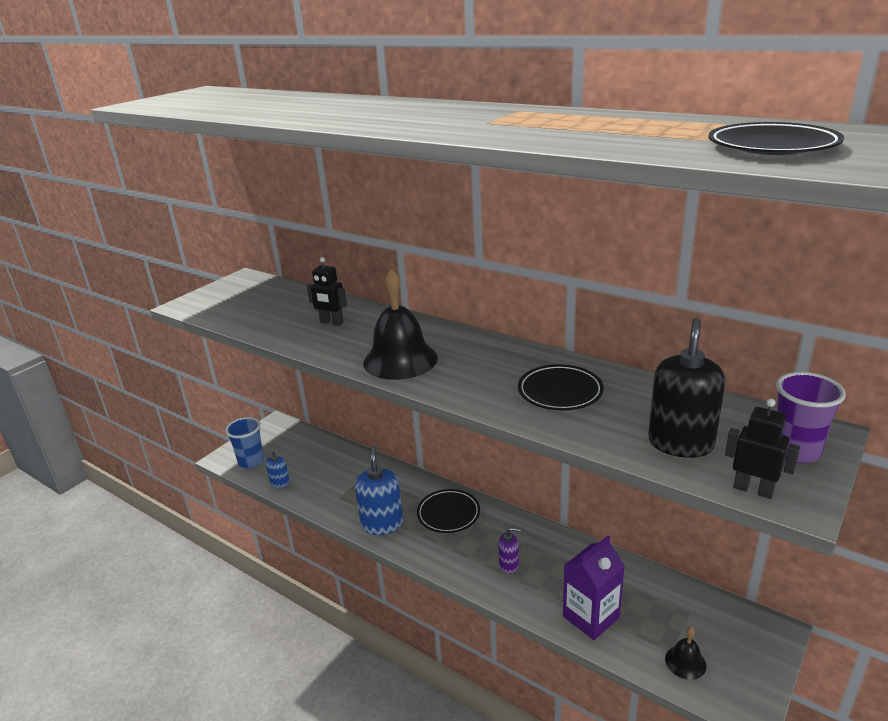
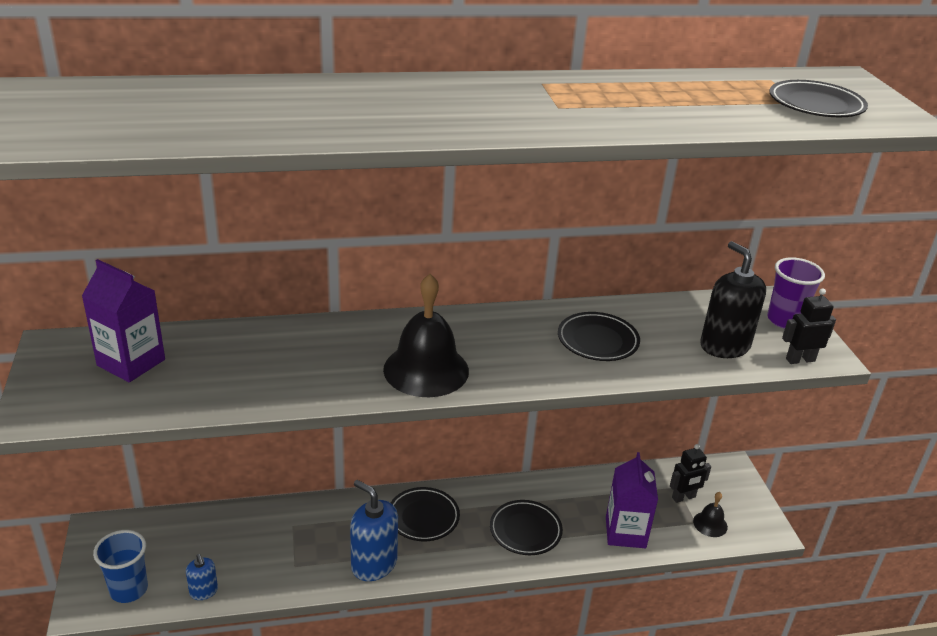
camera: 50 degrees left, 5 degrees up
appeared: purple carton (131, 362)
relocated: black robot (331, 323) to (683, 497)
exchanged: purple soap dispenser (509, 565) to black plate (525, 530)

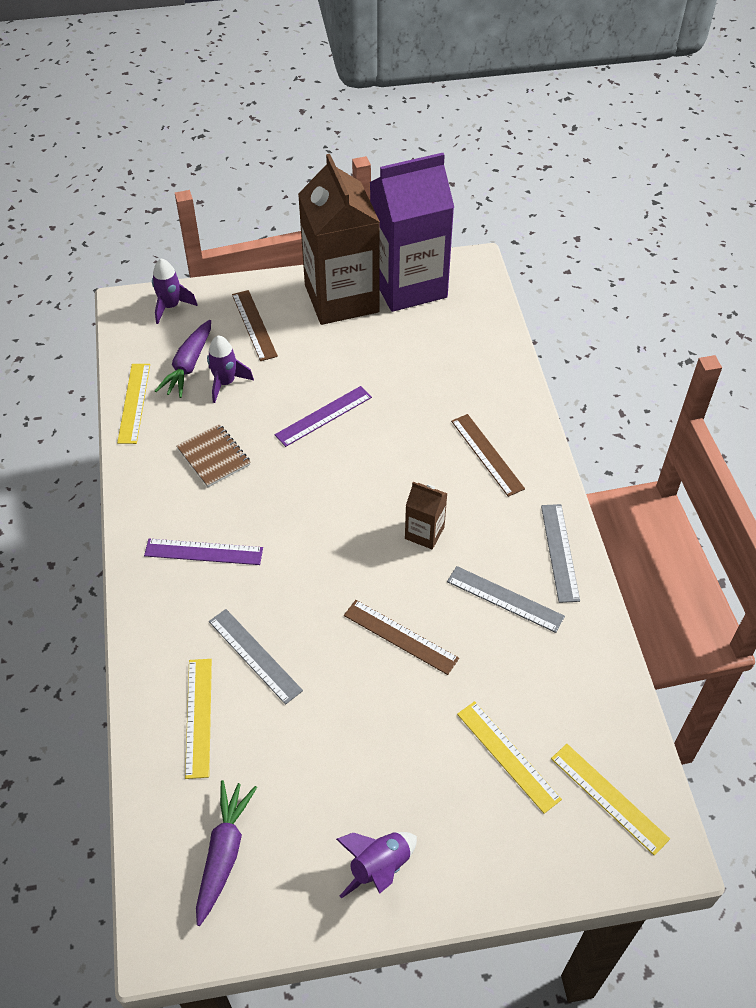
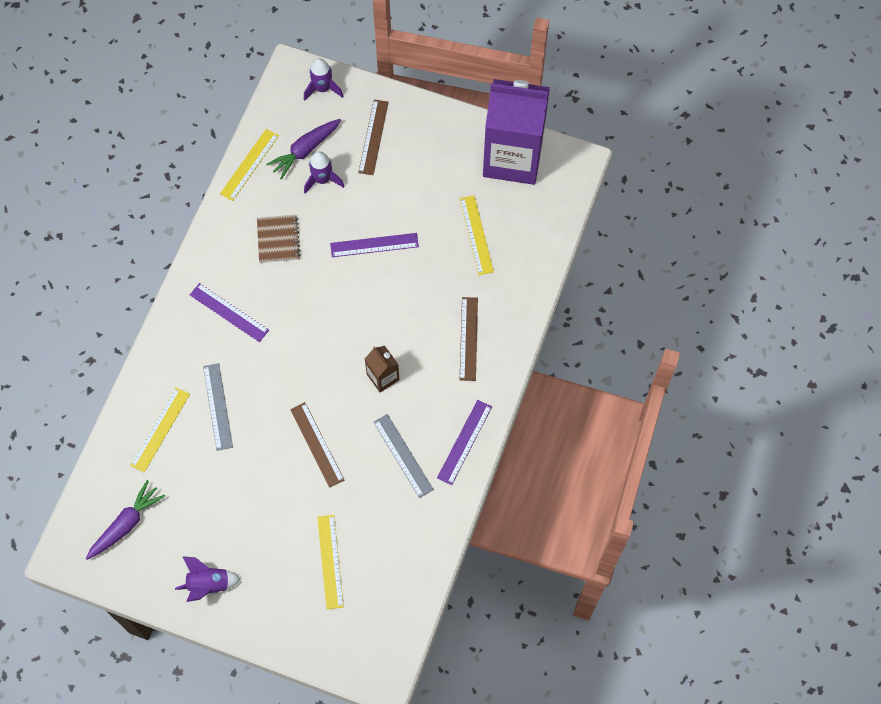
camera: 30 degrees right, 15 degrees up
missing: brown carton (341, 298)
relocated: yellow ruler (609, 798) to (476, 235)
colour: grey ruler (559, 552) to purple ruler (464, 442)

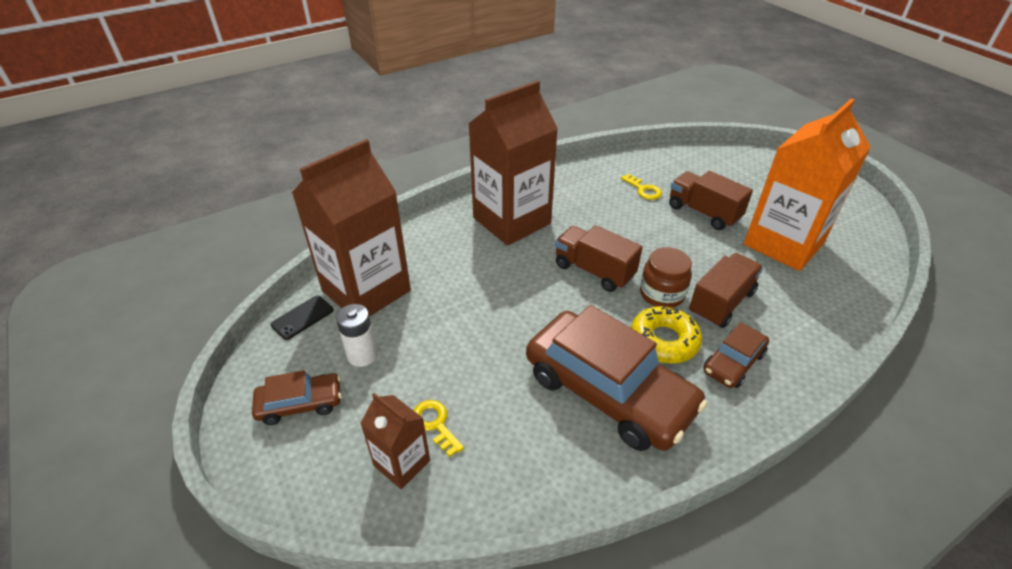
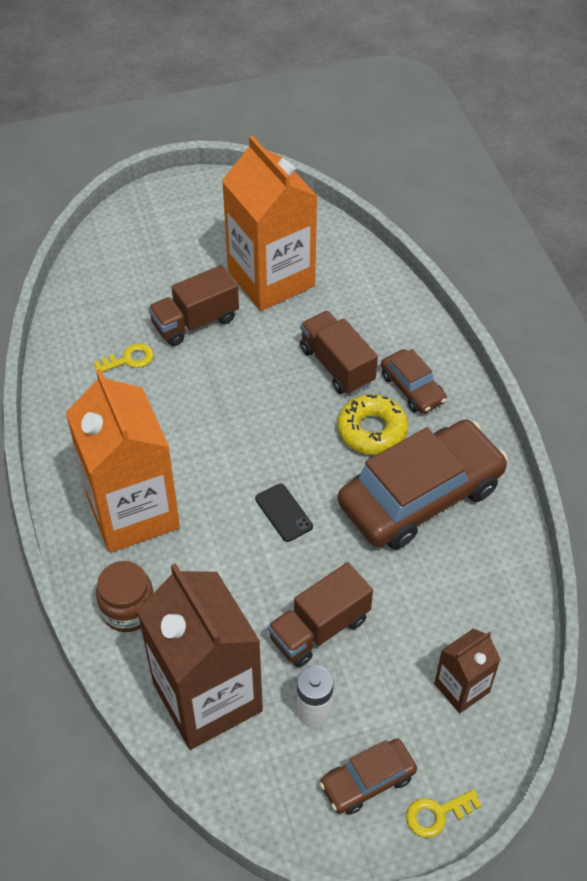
camera: 75 degrees left, 10 degrees up
relocated: brown jar (661, 294) to (128, 609); black phone (302, 317) to (283, 513); brown truck (594, 271) to (319, 628); yellow key (435, 424) to (436, 814)
colour: brown carton (512, 221) to orange carton (133, 512)
spun: brown car (300, 404) = (367, 780) 120 degrees counterclockwise

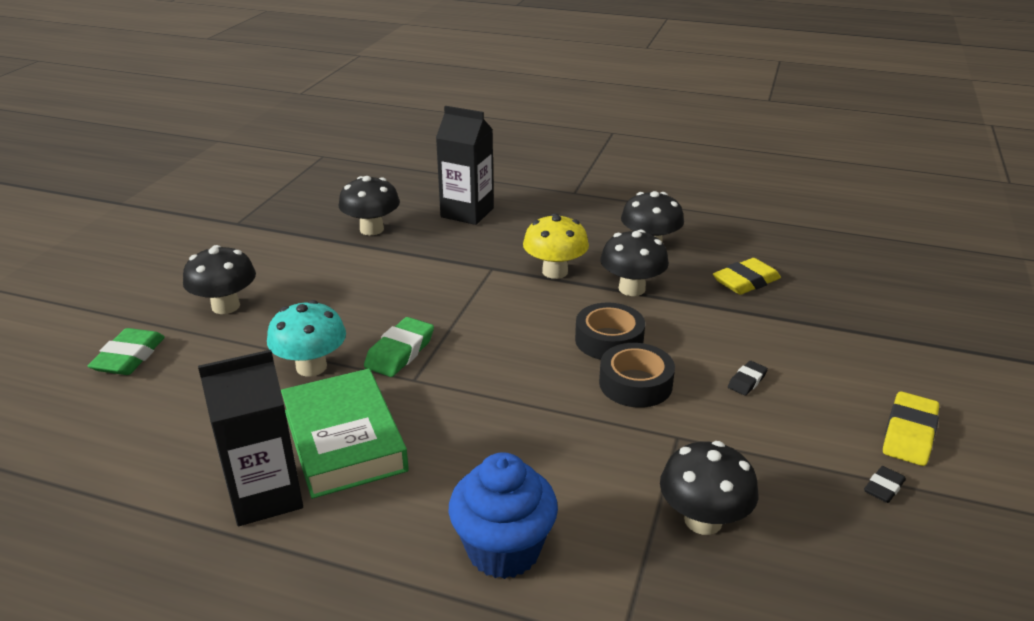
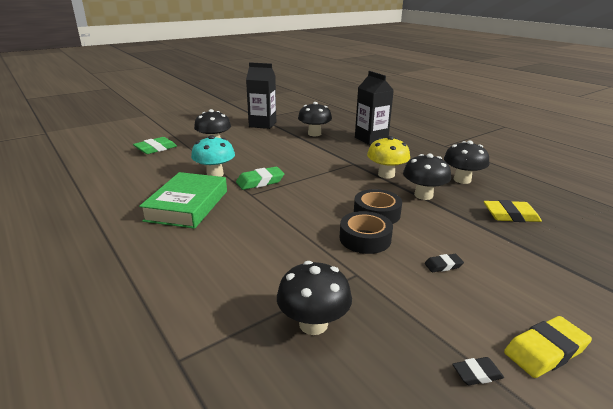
camera: 35 degrees right, 5 degrees down
missing: blue cupcake (503, 550)
relocated: black carton (265, 496) to (262, 124)

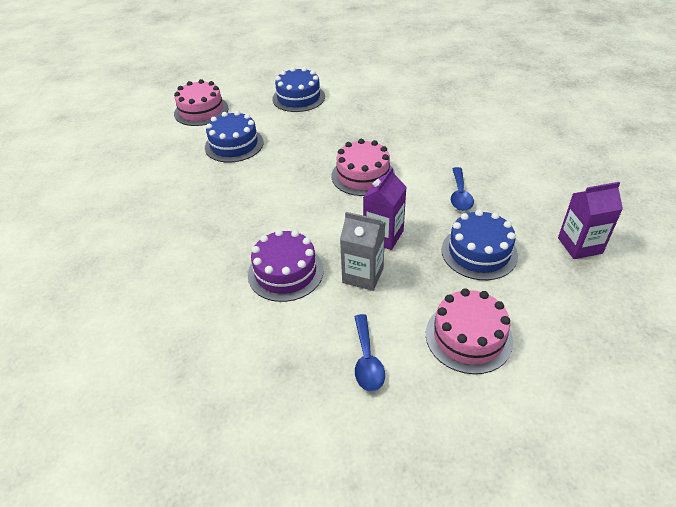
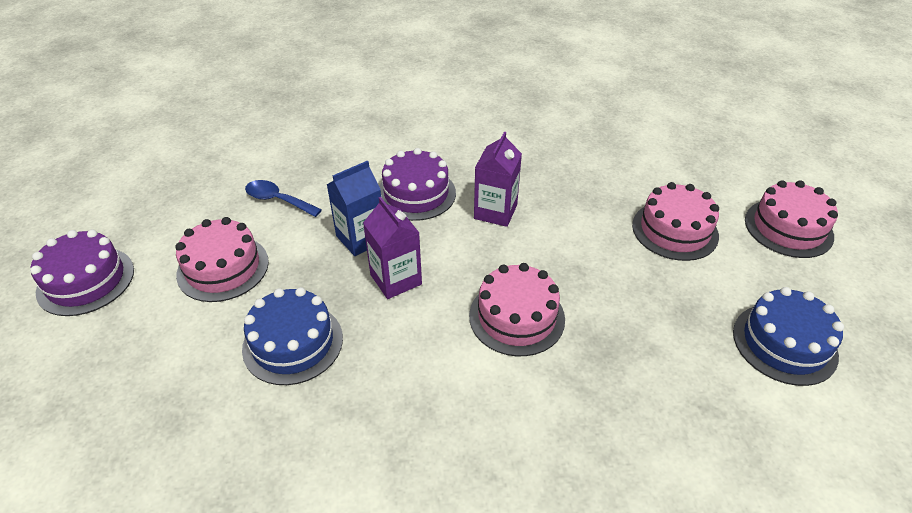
camera: 120 degrees right, 0 degrees up
missing: blue spoon (460, 195)
appeared: purple cake (86, 281)
relocated: purple carton (579, 245) to (495, 212)
colour: grey carton (363, 275) to blue carton (360, 238); blue cake (234, 145) to pink cake (675, 230)

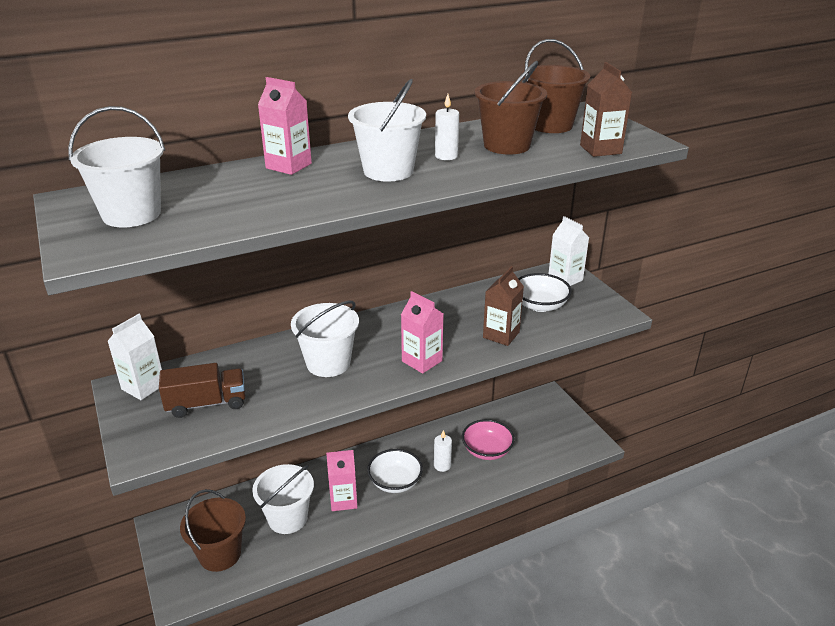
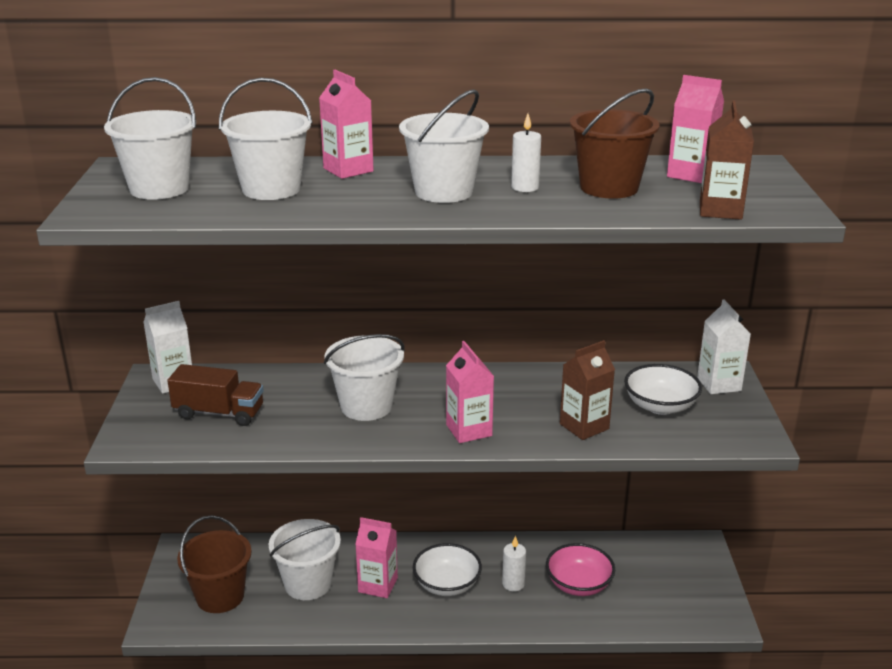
camera: 25 degrees right, 5 degrees down
appeared: white bucket (271, 189)
exchanged: brown bucket (550, 125) to pink carton (690, 174)

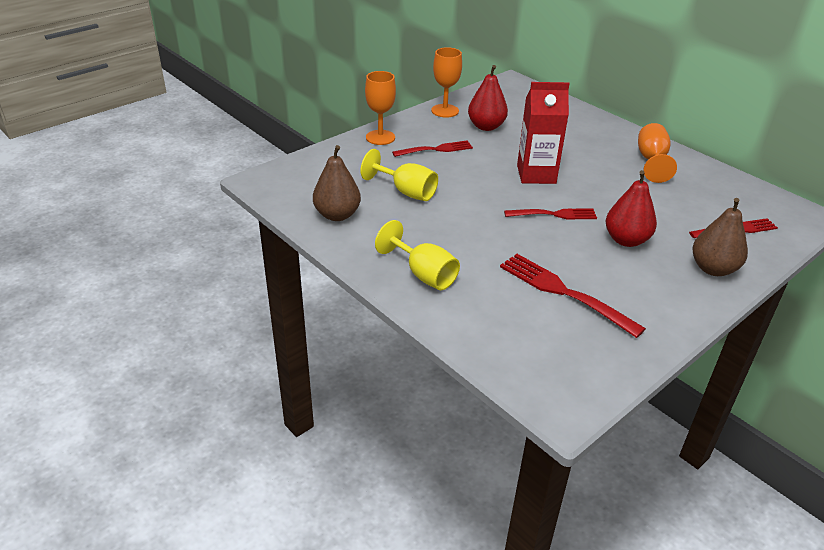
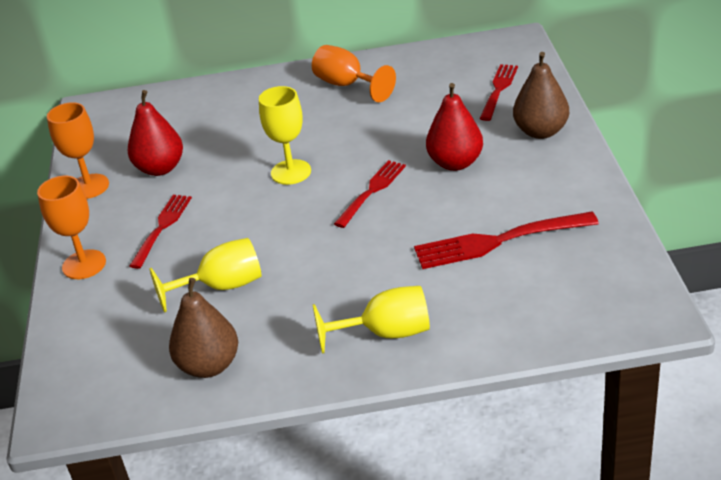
camera: 50 degrees left, 0 degrees up
exchanged: red carton (536, 174) to yellow goblet (291, 172)

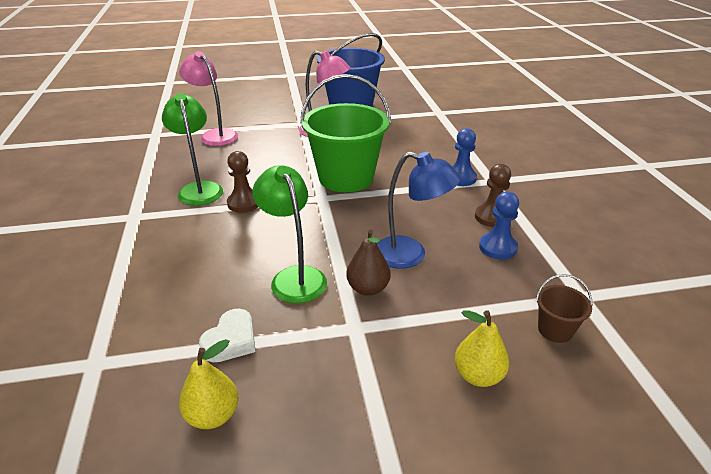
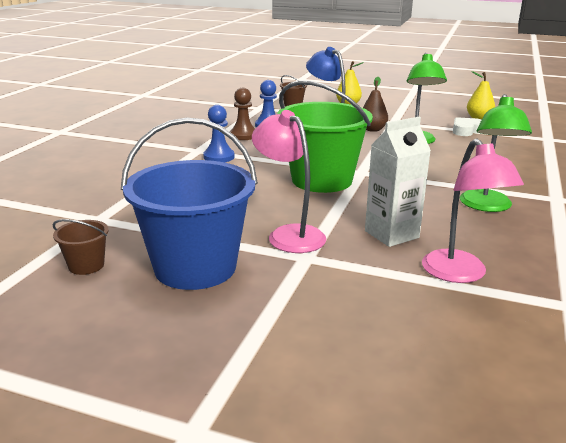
camera: 150 degrees left, 10 degrees down
missing: brown pawn (244, 203)
appeared: brown bucket (86, 265); white carton (391, 234)

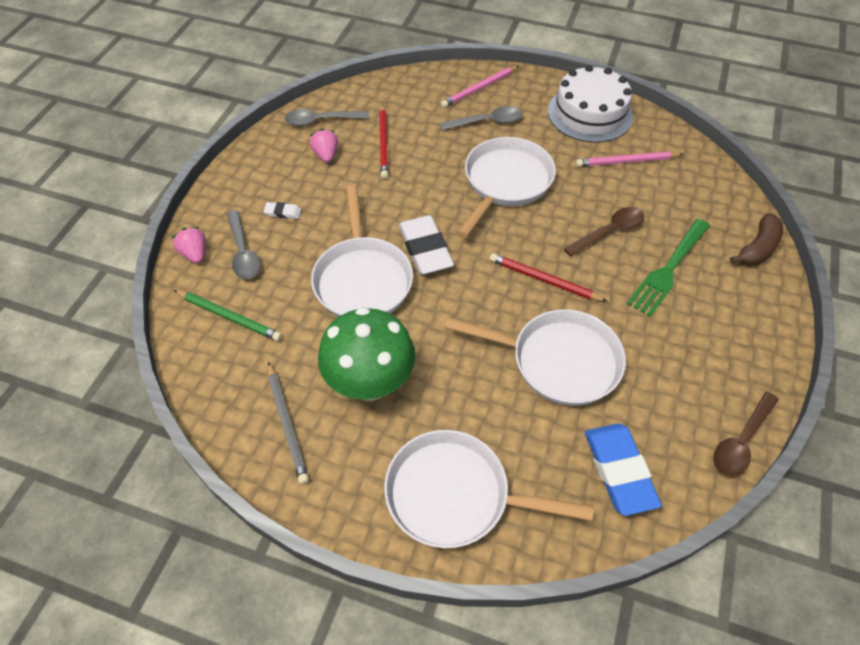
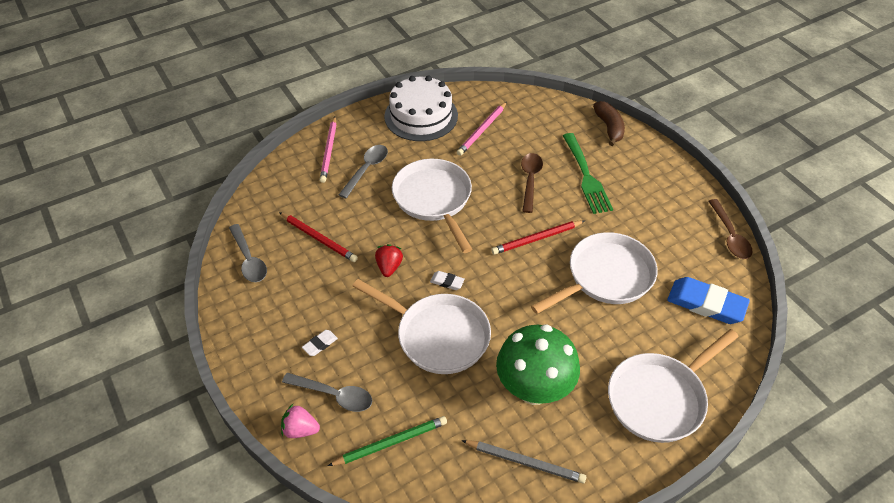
camera: 50 degrees left, 5 degrees down
missing: pink strawberry (326, 155)
appeared: red strawberry (389, 267)
spun: grey spoon (321, 120) = (249, 259) 60 degrees counterclockwise
size: white eraser (425, 249) = (447, 282) x0.46

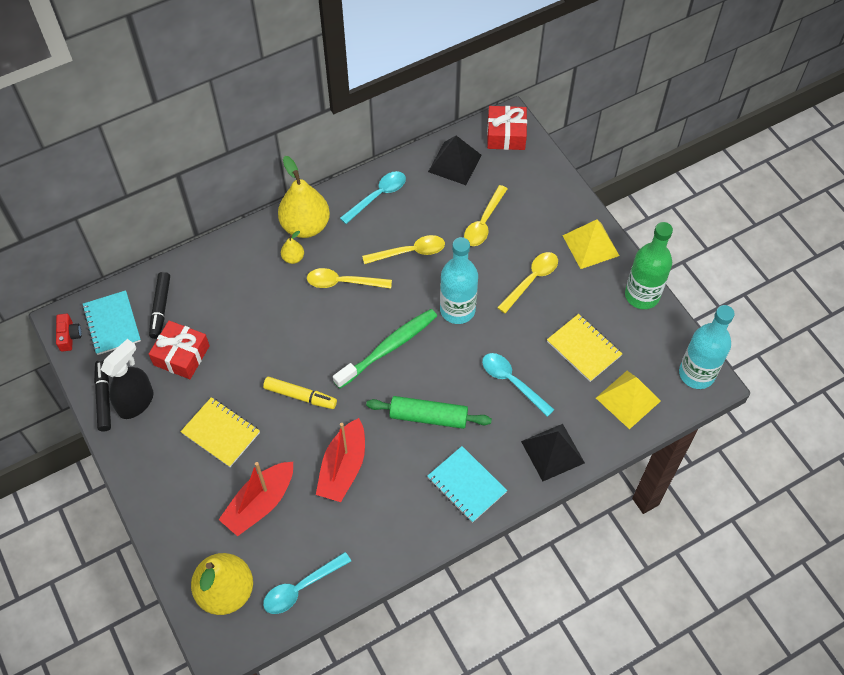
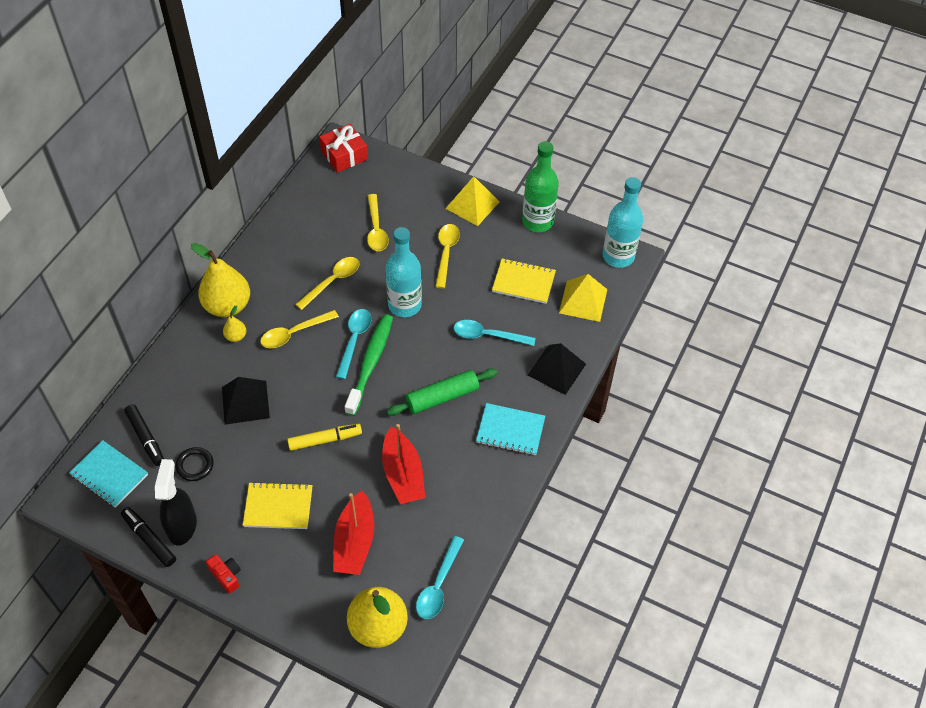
camera: 35 degrees left, 5 degrees down
relocated: red camera (69, 336) to (226, 575); black pyramid (454, 163) to (245, 402); turquoise spoon (378, 196) to (354, 340)
exchanged: red gift (181, 355) to black ring (195, 465)

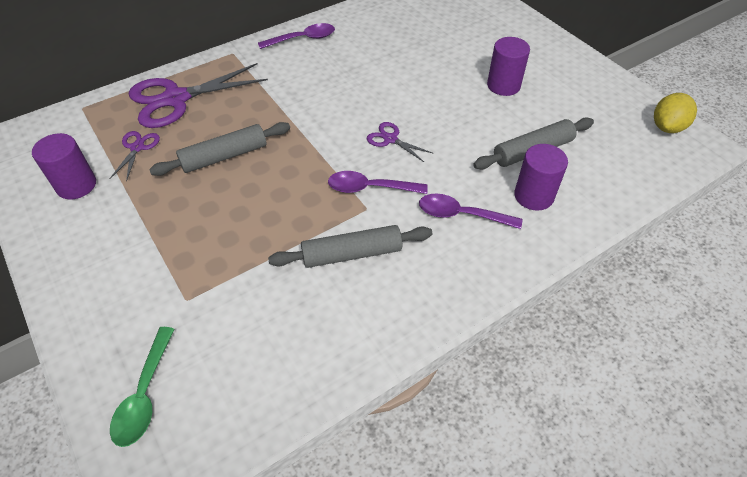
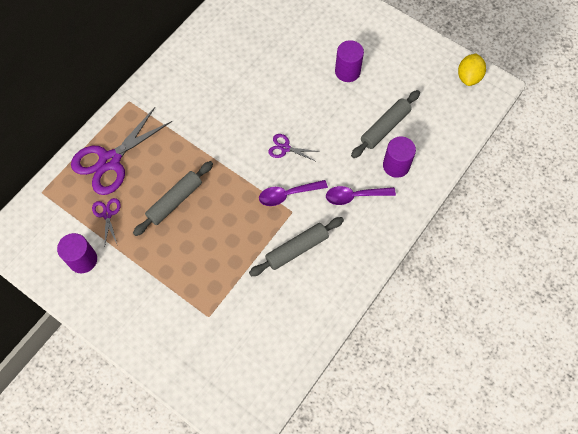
camera: 20 degrees left, 15 degrees up
missing: green spoon (144, 395); purple spoon (303, 39)

